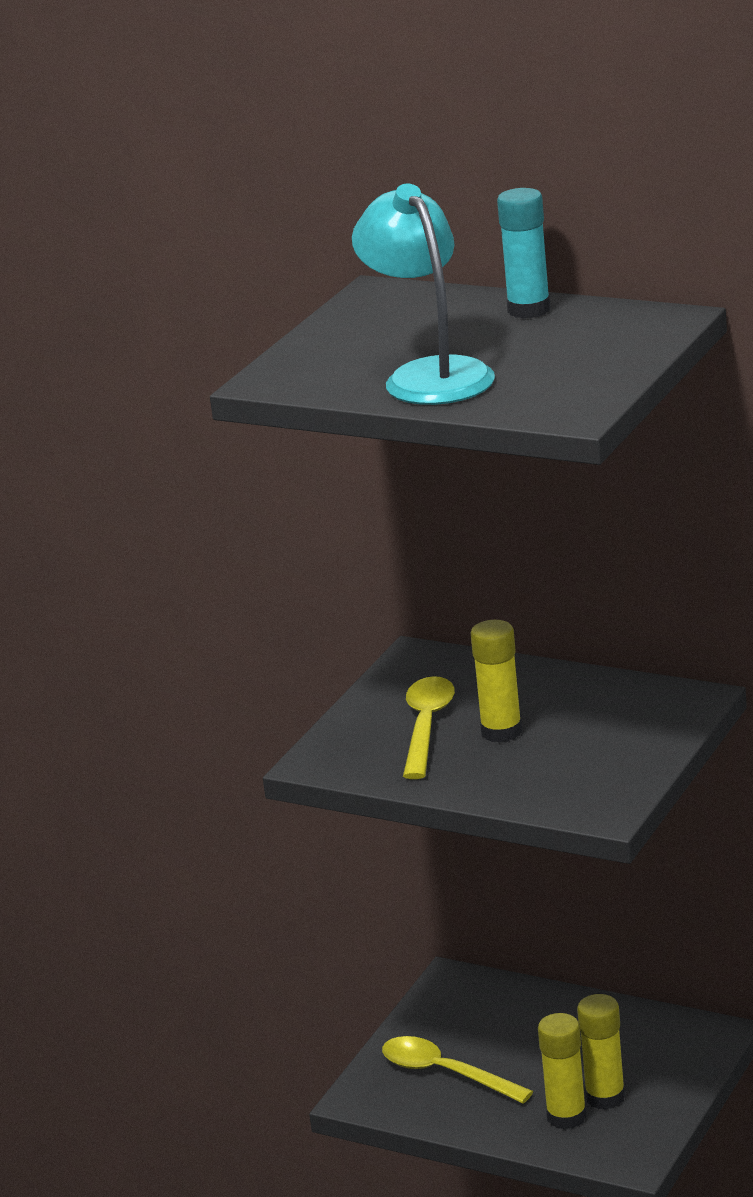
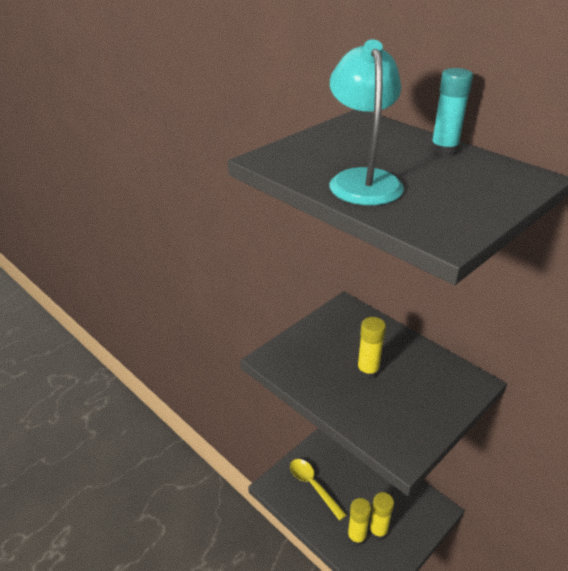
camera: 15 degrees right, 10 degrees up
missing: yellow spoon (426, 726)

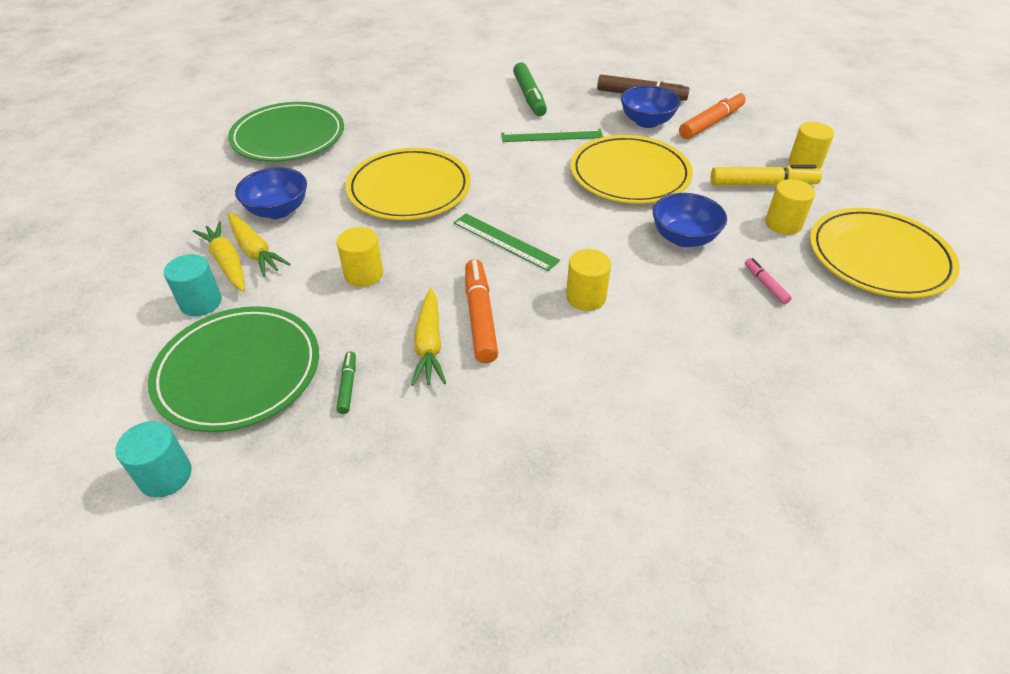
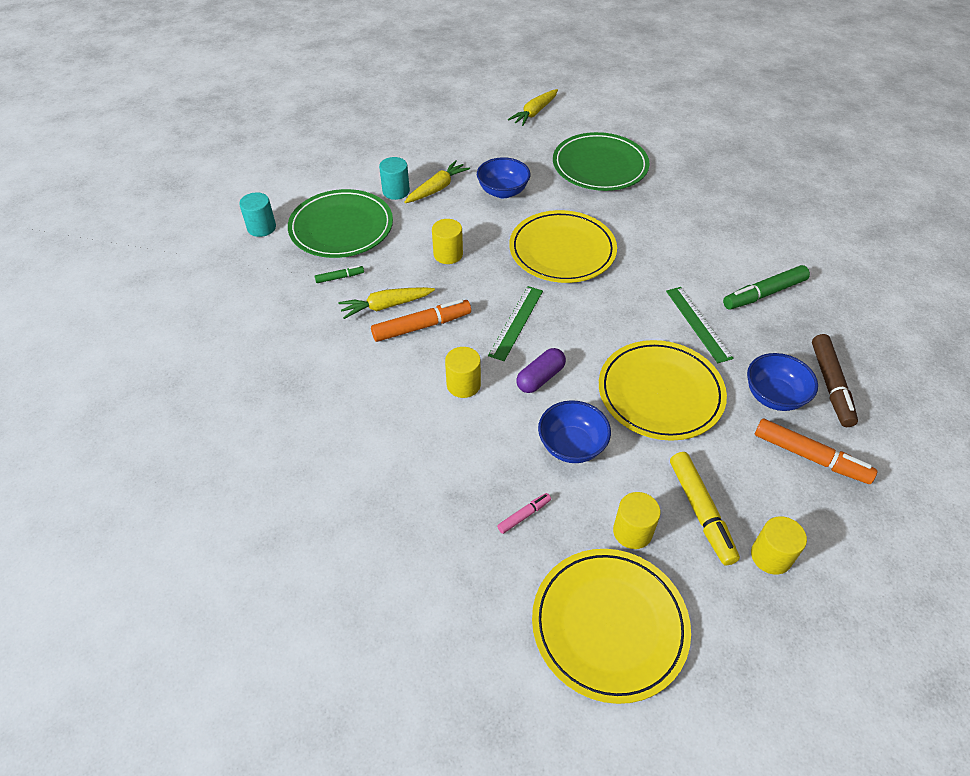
camera: 75 degrees right, 5 degrees up
appeared: purple capsule (540, 378)
relocated: yellow carrot (255, 251) to (534, 113)

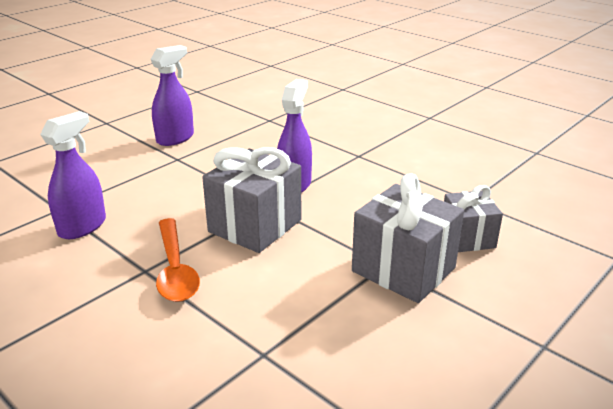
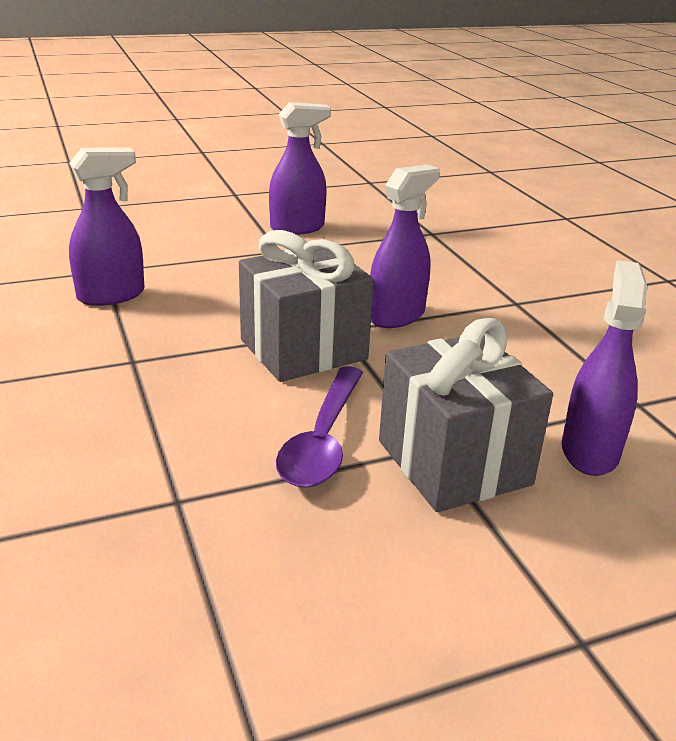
camera: 25 degrees right, 0 degrees up
missing: orange spoon (175, 269)
appeared: purple spoon (322, 440)
exchanged: grey gift (467, 237) to purple spray bottle (589, 451)

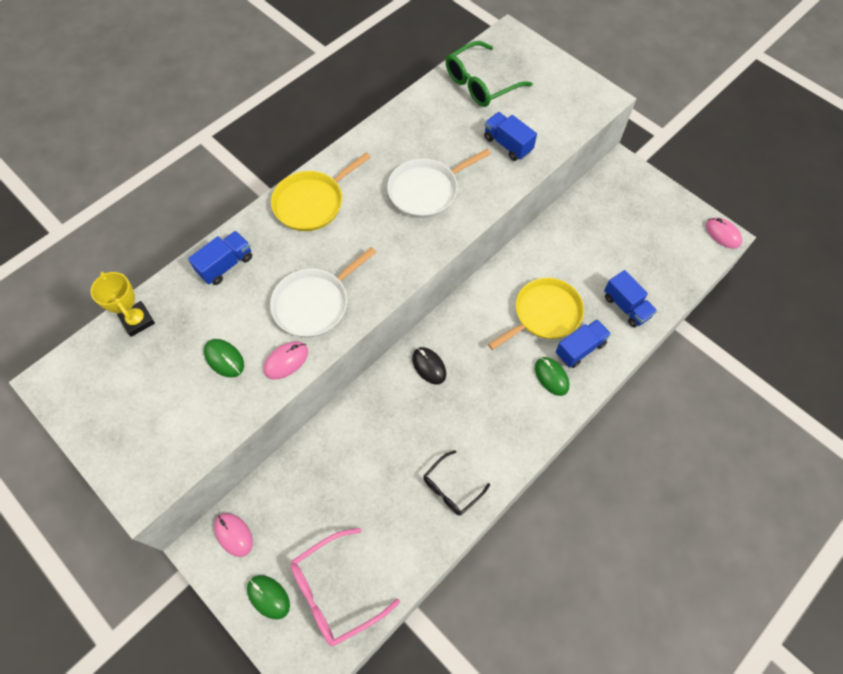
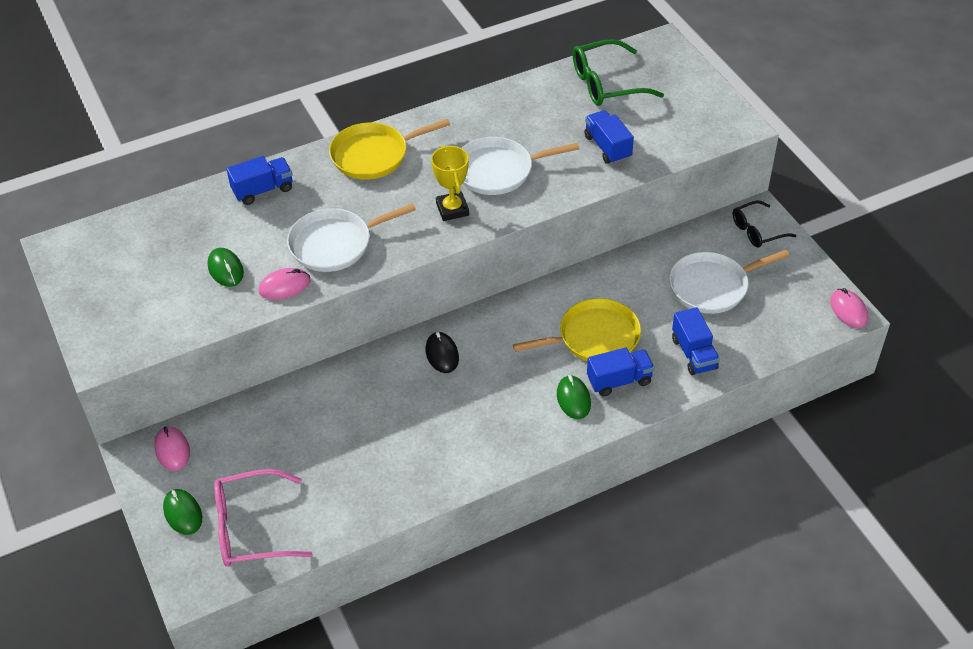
camera: 20 degrees right, 15 degrees down
appeared: white pan (712, 286)
relocated: yellow trophy (137, 320) to (452, 209); black glasses (451, 488) to (757, 231)

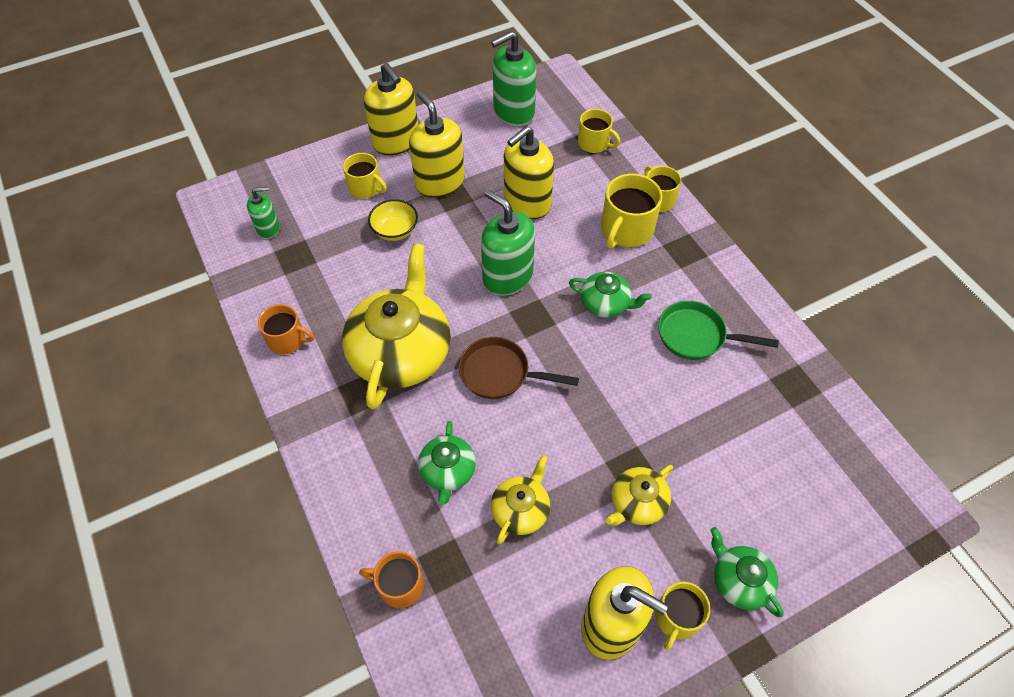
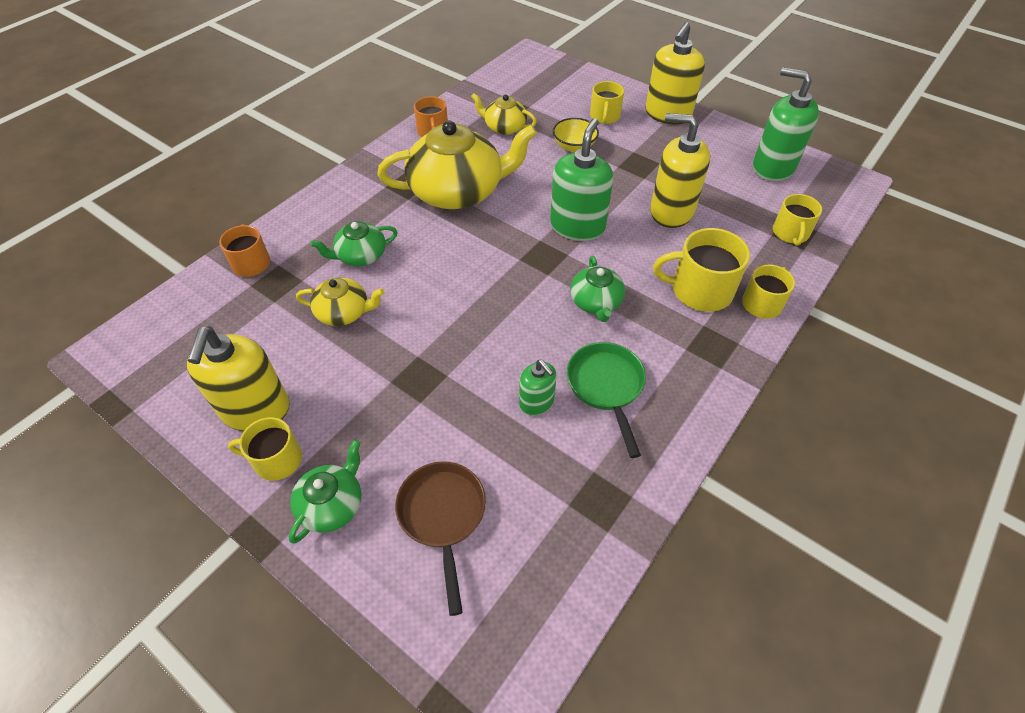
camera: 65 degrees right, 5 degrees down
missing: yellow soap dispenser (440, 182)
relocated: brown pan (500, 373) to (443, 516); yellow teapot (637, 503) to (504, 127); green soap dispenser (268, 228) to (536, 402)

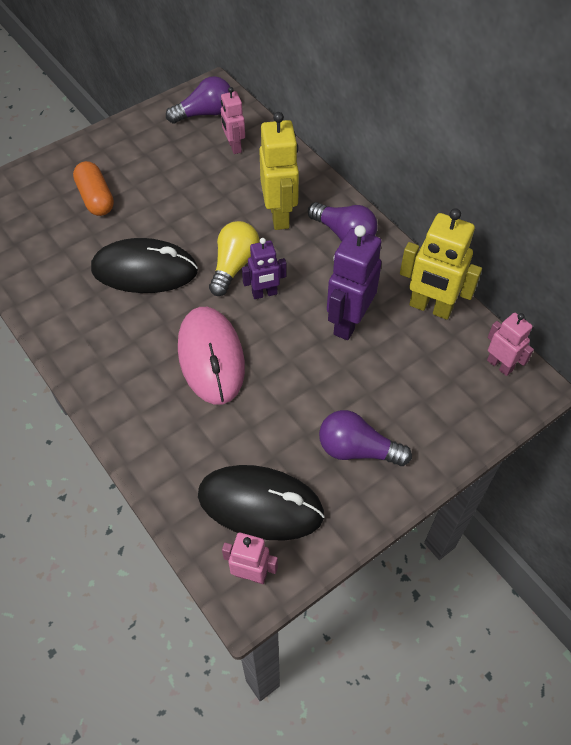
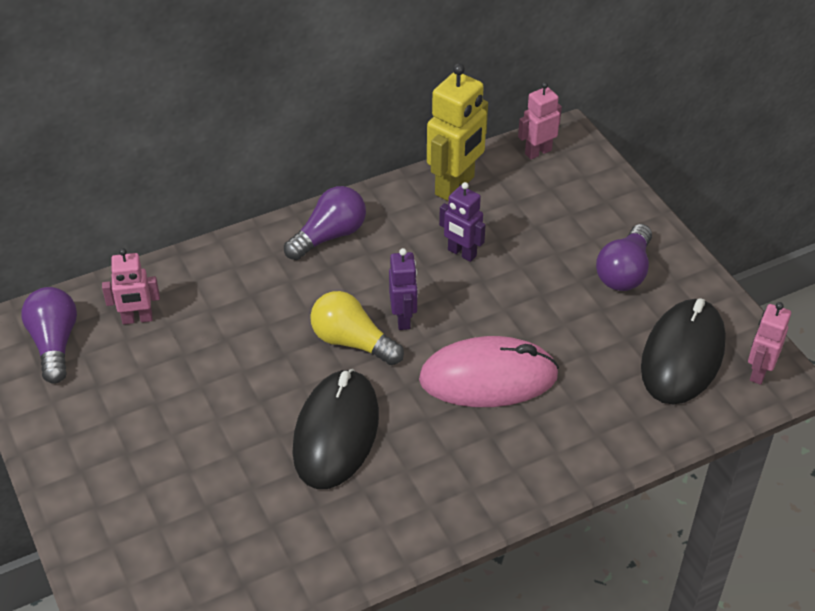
camera: 80 degrees left, 10 degrees down
missing: orange capsule (96, 198); yellow robot (280, 215)
size: purple robot (348, 322) = (461, 253) x0.60

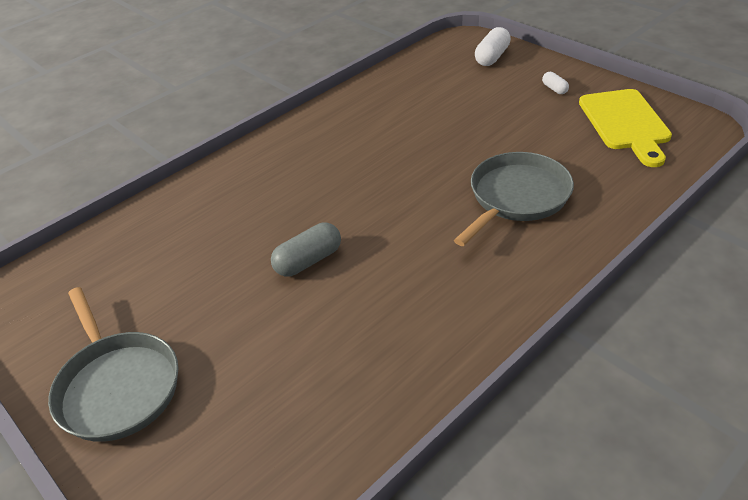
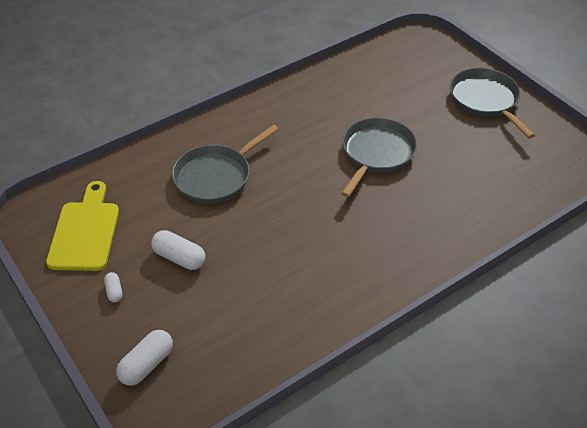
camera: 175 degrees left, 5 degrees up
appeared: white capsule (179, 258)
exchanged: grey capsule (308, 261) to grey pan (376, 153)

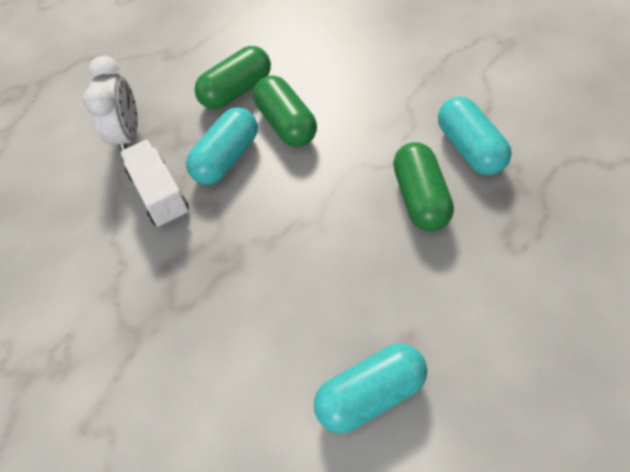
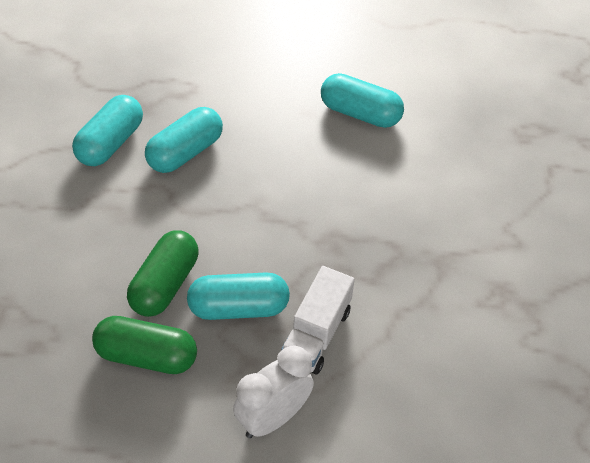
camera: 135 degrees left, 5 degrees down
colour: green capsule (420, 198) to turquoise capsule (185, 152)

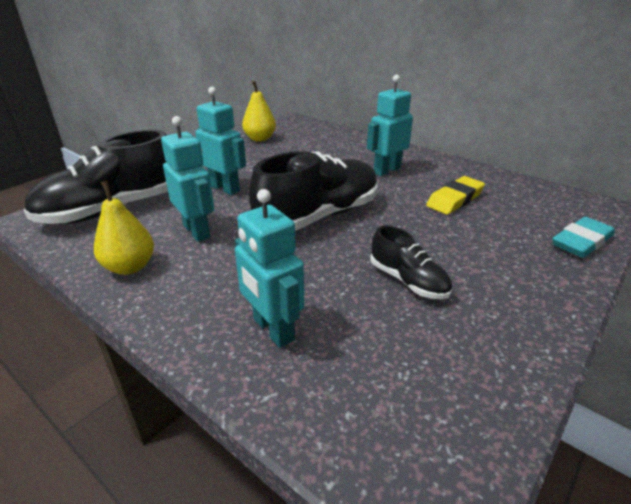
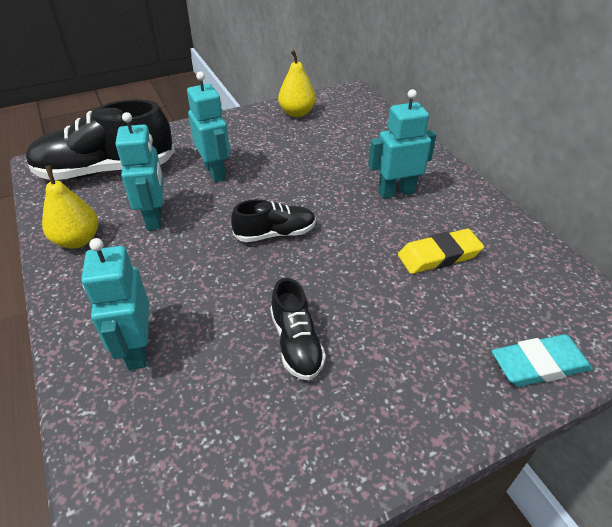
camera: 25 degrees right, 10 degrees up
size: black shoe (318, 216) = (275, 234) x0.52

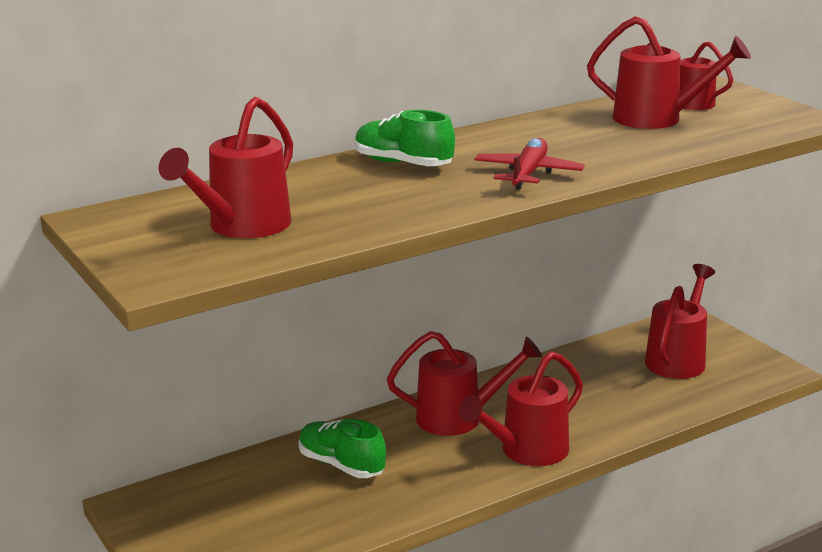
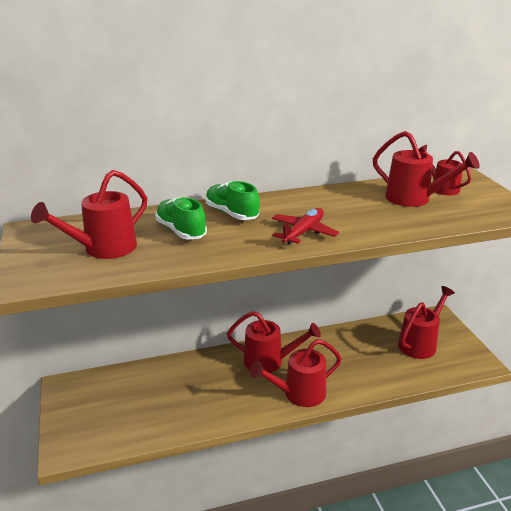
camera: 15 degrees right, 5 degrees up
relocated: green shoe (341, 465) to (181, 231)

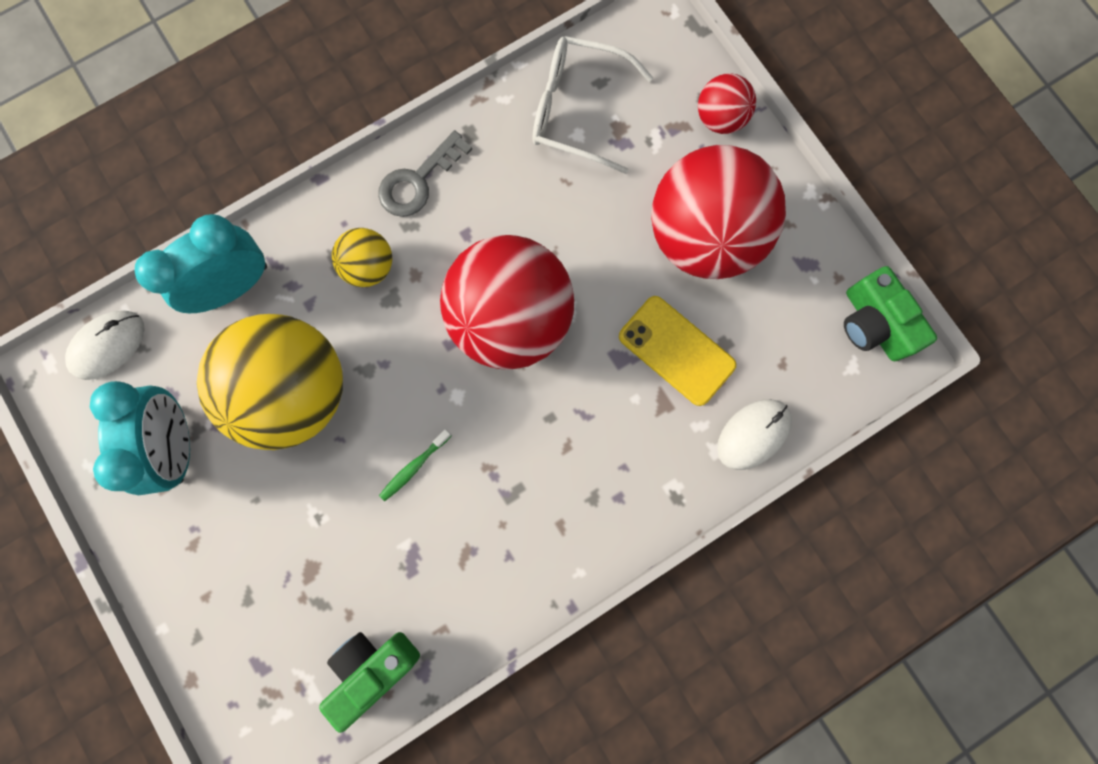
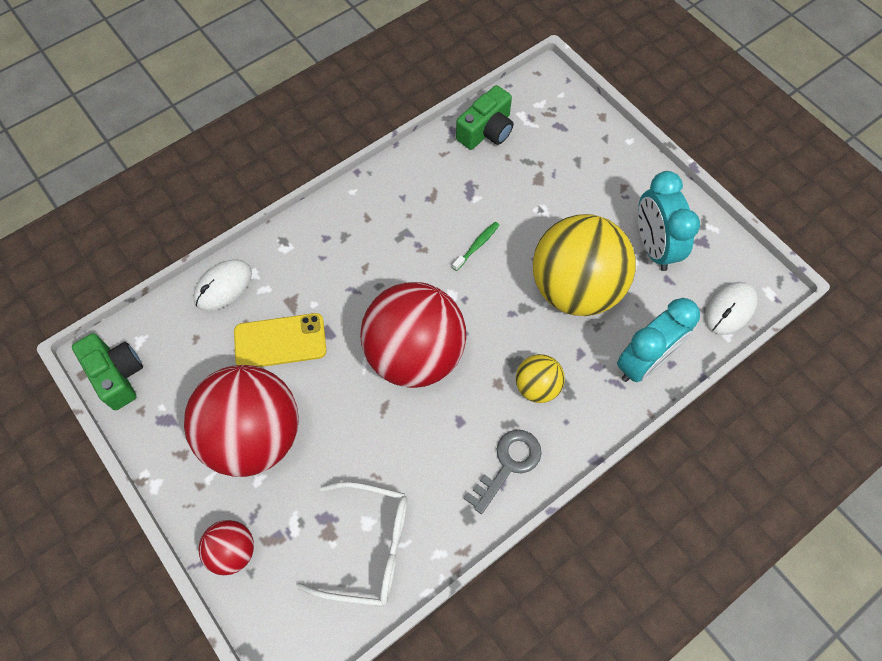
camera: 175 degrees right, 15 degrees down
spun: yellow phone (676, 350) = (280, 341) 45 degrees counterclockwise

